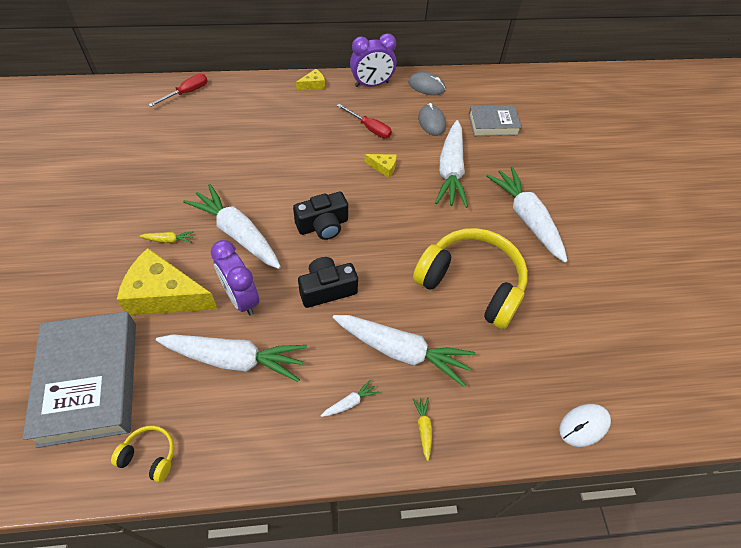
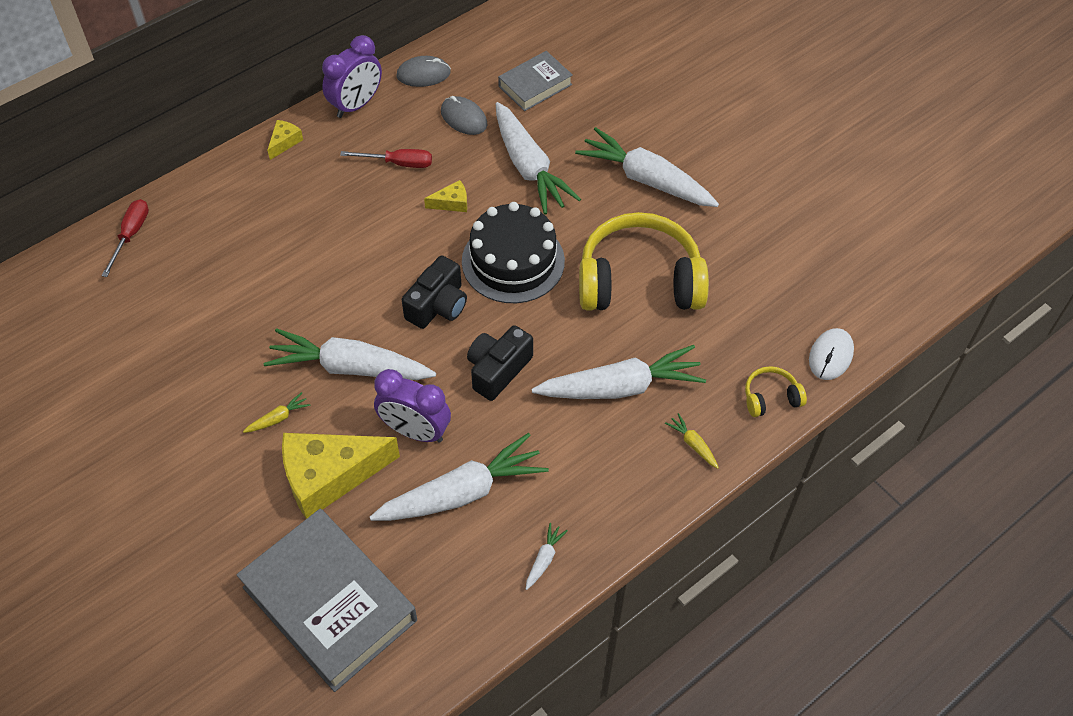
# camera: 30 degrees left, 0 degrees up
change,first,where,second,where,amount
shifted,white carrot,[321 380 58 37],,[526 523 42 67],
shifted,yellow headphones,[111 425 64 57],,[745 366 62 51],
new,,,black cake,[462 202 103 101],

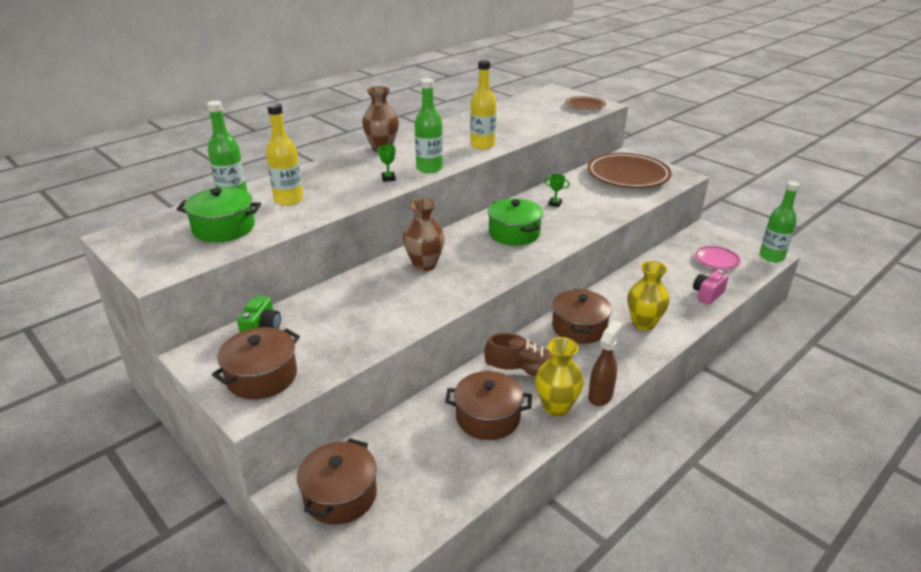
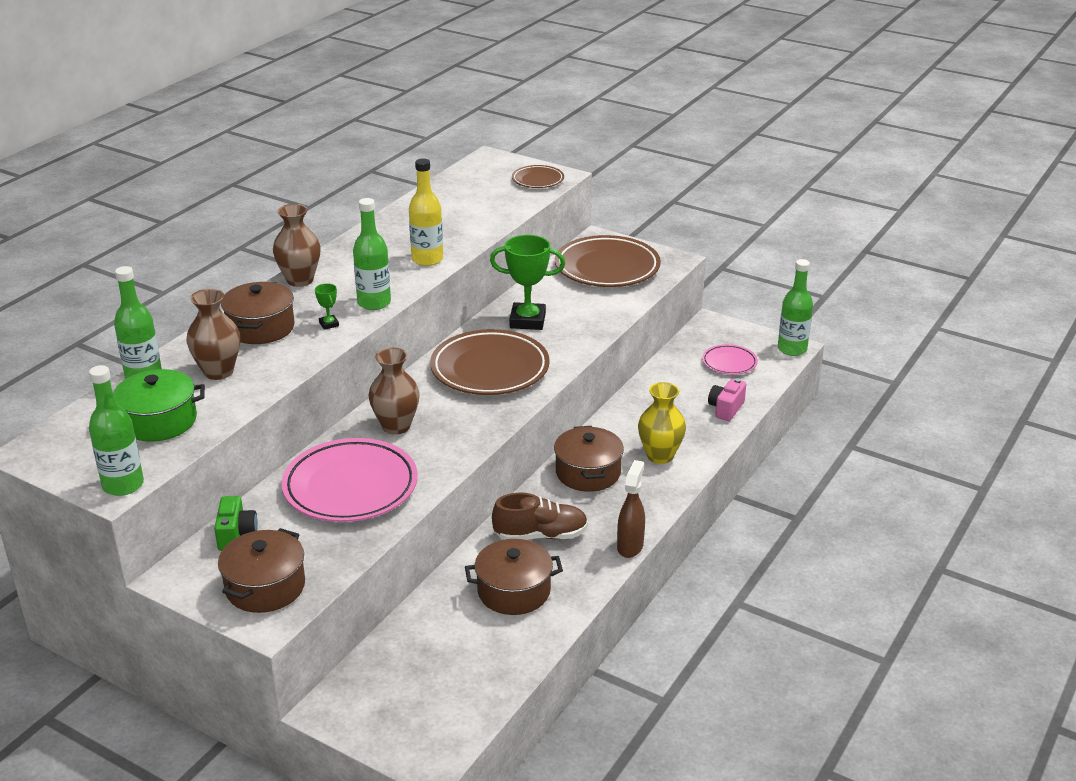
# camera: 15 degrees left, 0 degrees up
change,first,where,second,where,amount
swapped,yellow bottle,[266 103 37 103],brown vase,[187 289 53 91],
scaled,green trophy,[544 174 26 33],,[490 235 75 95],x2.29
swapped,green pot,[488 199 55 47],brown plate,[430 329 120 66],
gone,yellow vase,[535 337 49 79],,,
shifted,brown pot,[297 438 80 87],,[221 282 74 62],
new,,,green bottle,[89 365 55 131],
new,,,pink plate,[282 438 136 84],

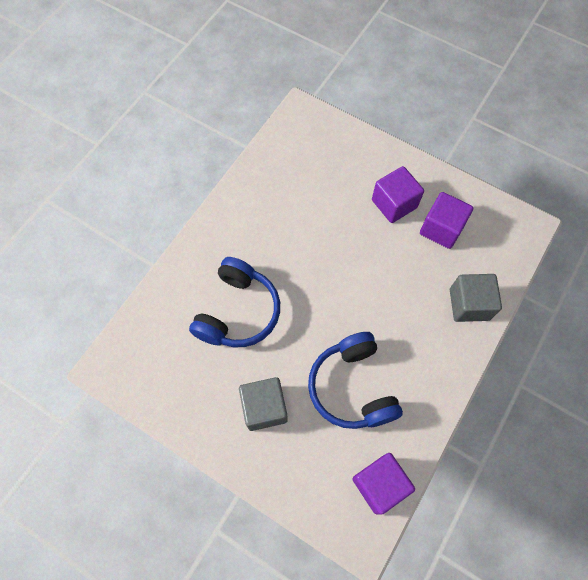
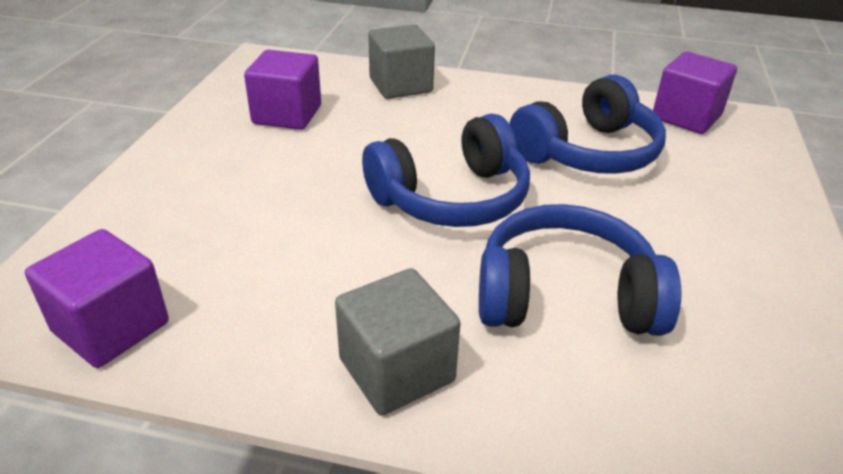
# camera: 110 degrees left, 30 degrees down
change,first,where,second,where,amount
shifted,purple cube,[372 166 52 57],,[25 229 144 139],
shifted,grey cube,[239 377 49 54],,[335 268 126 147],
new,,,blue headphones,[362 114 168 113],

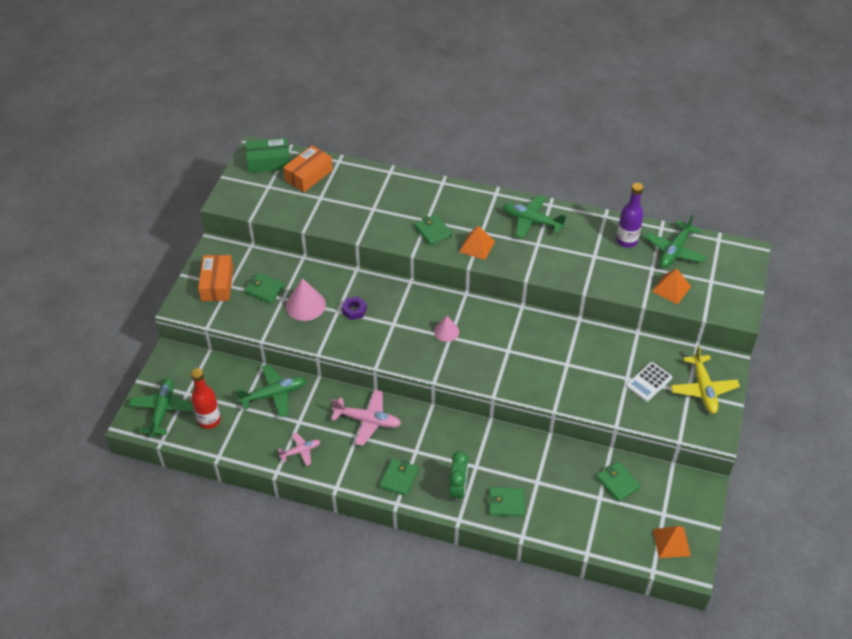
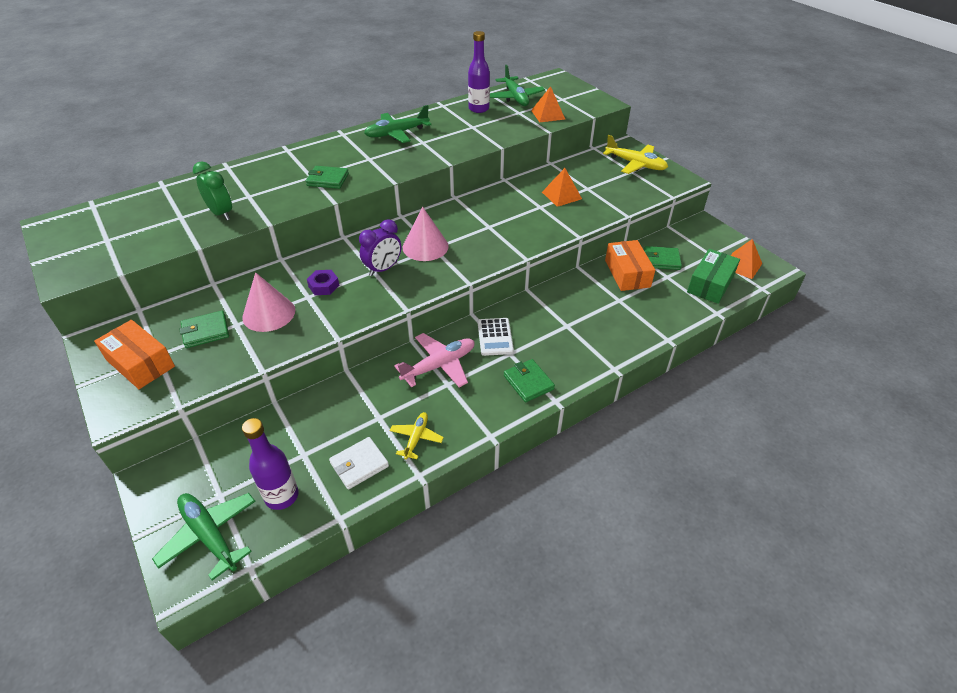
# camera: 50 degrees left, 5 degrees down
change,first,where,second,where,amount
shifted,green box,[246 138 44 35],,[687 249 53 55],
shifted,orange box,[283 145 50 47],,[605 240 50 51],
shifted,orange pyramid,[459 226 36 34],,[542 168 40 39],
scaled,pink cone,[434 316 25 26],,[403 207 46 54],x1.61
shifted,white calculator,[626 362 46 40],,[478 318 36 38],
gone,green plane,[236 364 70 53],,,
repainted,red bottle,[191 368 30 61],purple bottle,[242 418 57 92],
repainted,pink plane,[278 432 43 34],yellow plane,[389 412 55 48],
shifted,green clock,[449 451 19 52],,[193 161 39 59],
gone,green wallet,[488 487 37 30],,,
new,,,purple clock,[359 219 42 57],
new,,,white wallet,[329 437 60 53],

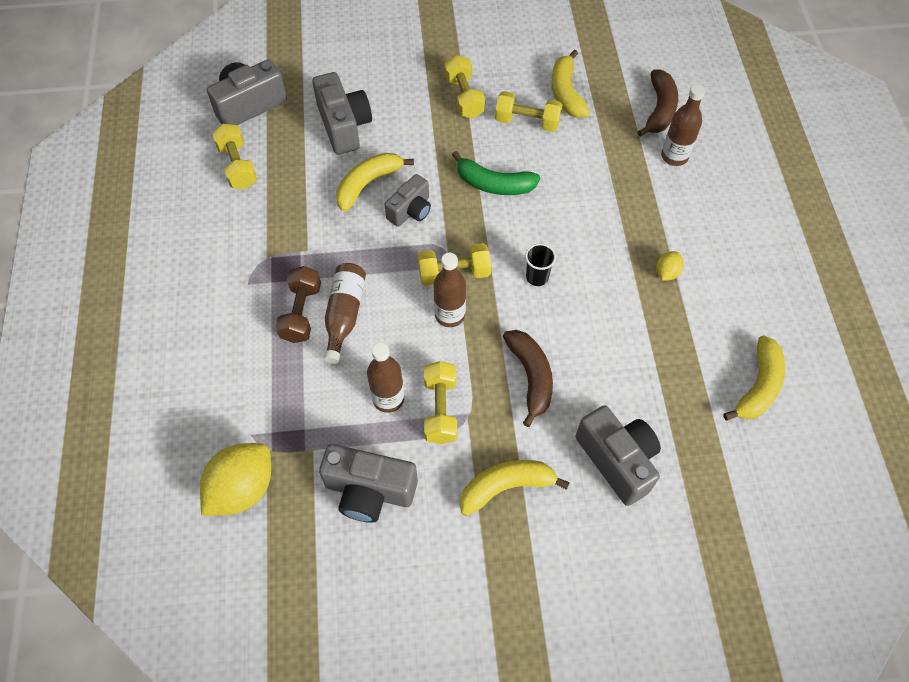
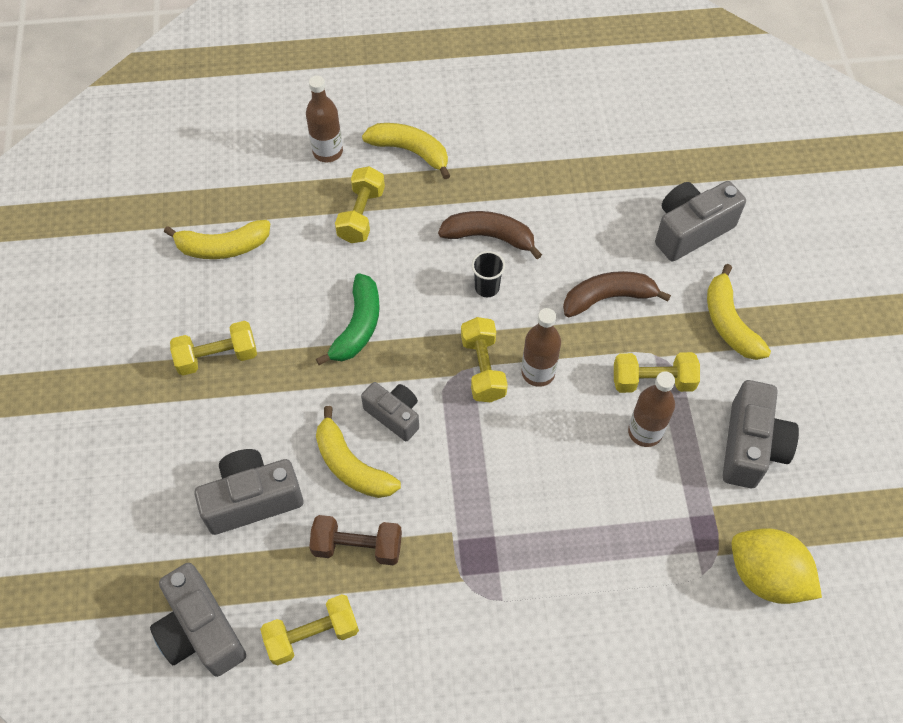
# camera: 90 degrees left, 0 degrees up
change,first,where,second,where,amount
shifted,brown banana,[637 70 41 66],,[438 211 104 48],
shifted,yellow dumbbell,[495 91 68 41],,[335 166 50 77],
gone,yellow lemon,[656 251 28 30],,,
gone,brown bottle,[324 263 42 101],,,
shifted,brown dumbbell,[276 266 45 77],,[309 515 93 50],
shifted,yellow banana,[723 335 62 86],,[362 123 88 56],

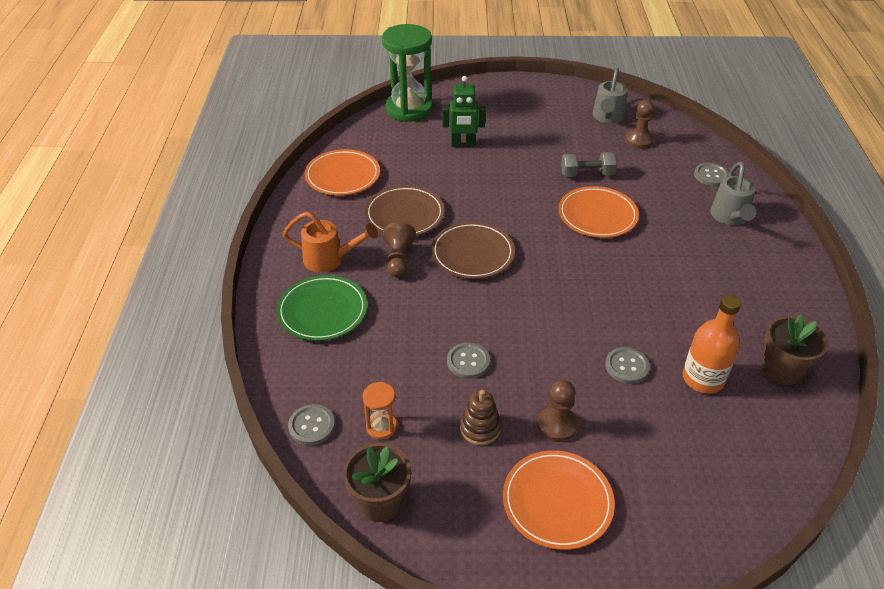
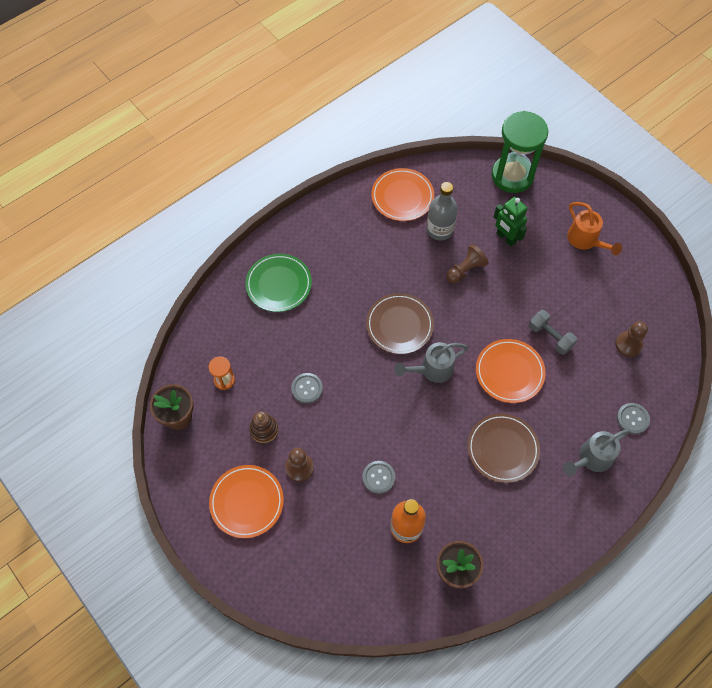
# camera: 50 degrees right, 20 degrees up
change,first,where,second,where,amount
shifted,grey watering can,[593 67 35 57],,[395 342 73 41],
shifted,brown plate,[365 186 80 50],,[468 413 72 70],
shifted,orange watering can,[283 212 95 60],,[567 202 55 53],
shifted,brown pawn,[383 222 33 55],,[446 244 42 39],
gone,grey button,[288 404 47 41],,,
new,,,grey bottle,[426 182 32 58],

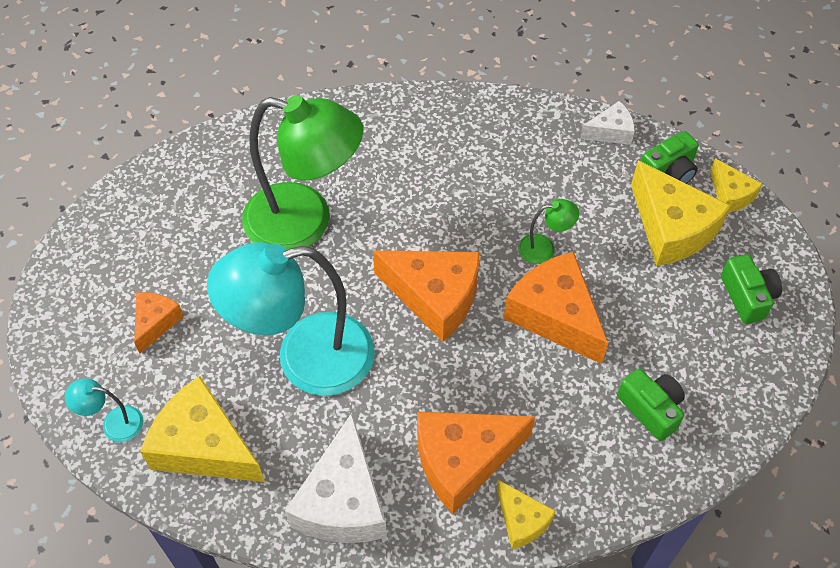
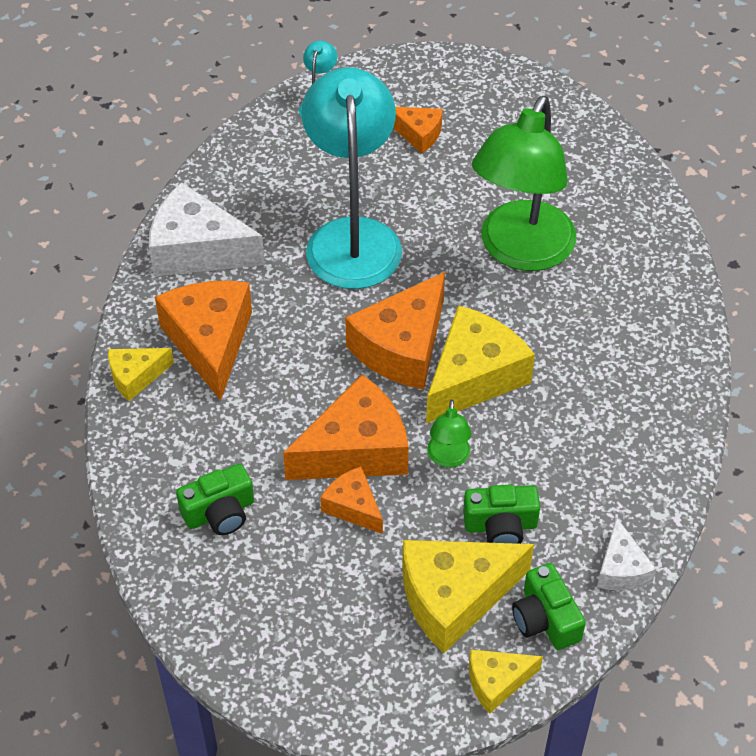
# camera: 100 degrees right, 5 degrees down
change,first,where,second,where,amount
shifted,green camera,[721 254 61 70],,[463 485 77 59],
shifted,yellow cheese,[140 376 125 106],,[426 305 109 119],
new,,,orange cheese,[320 466 63 68],

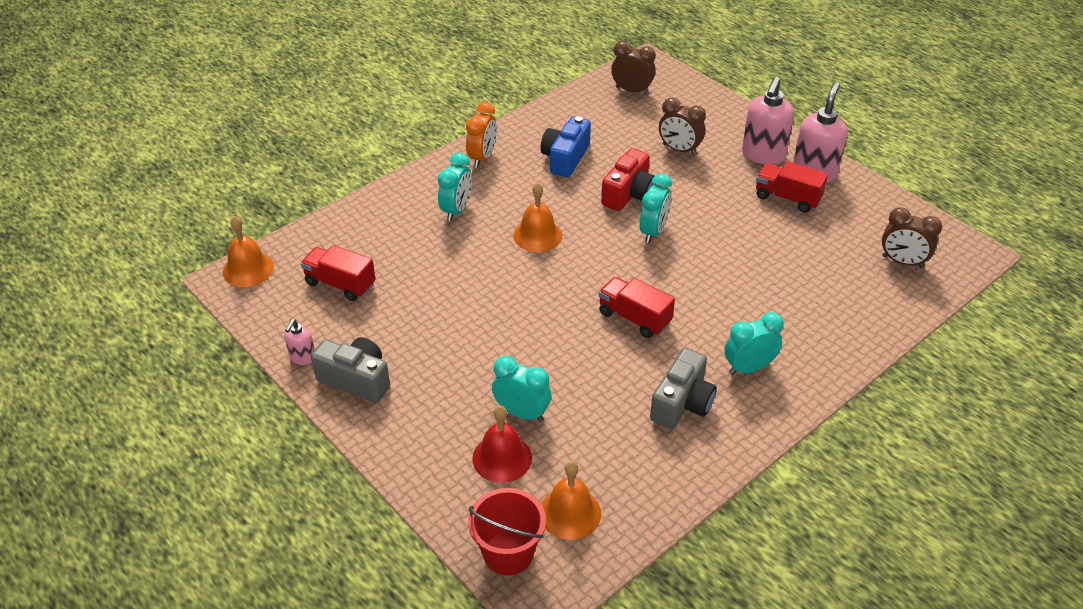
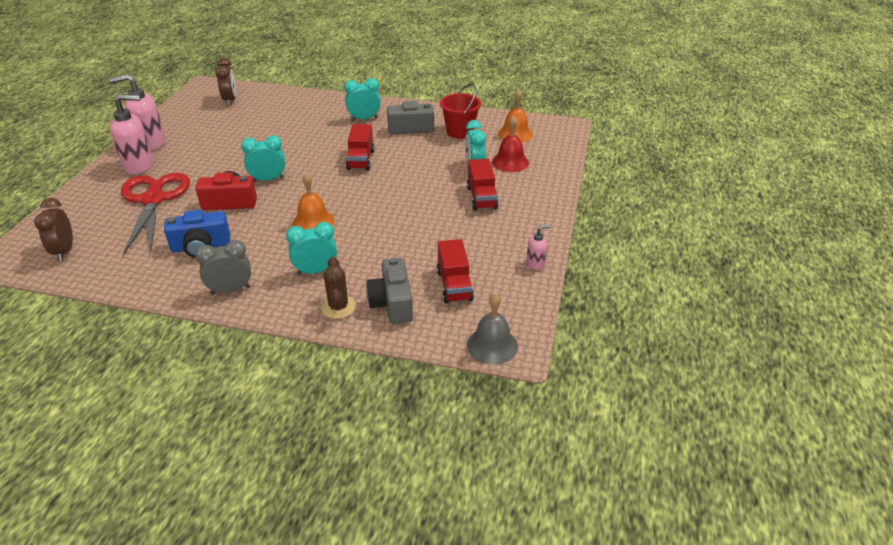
# camera: 125 degrees left, 5 degrees down
change,first,where,second,where,amount
swapped,brown clock,[659 98 47 58],red scissors,[121 172 69 83],
repainted,orange clock,[466 102 31 66],grey clock,[195 240 56 54],
shifted,red truck,[756 161 72 52],,[467 159 32 52],
repainted,orange bell,[223 216 51 71],grey bell,[467 293 51 72],
rotated,turquoise clock,[724 312 60 63],,[344 78 37 43],135 degrees clockwise
shifted,grey camera,[311 337 79 66],,[366 257 47 67],
shifted,red bucket,[468 488 78 88],,[440 83 41 56],
new,,,brown cactus,[321 257 35 62],

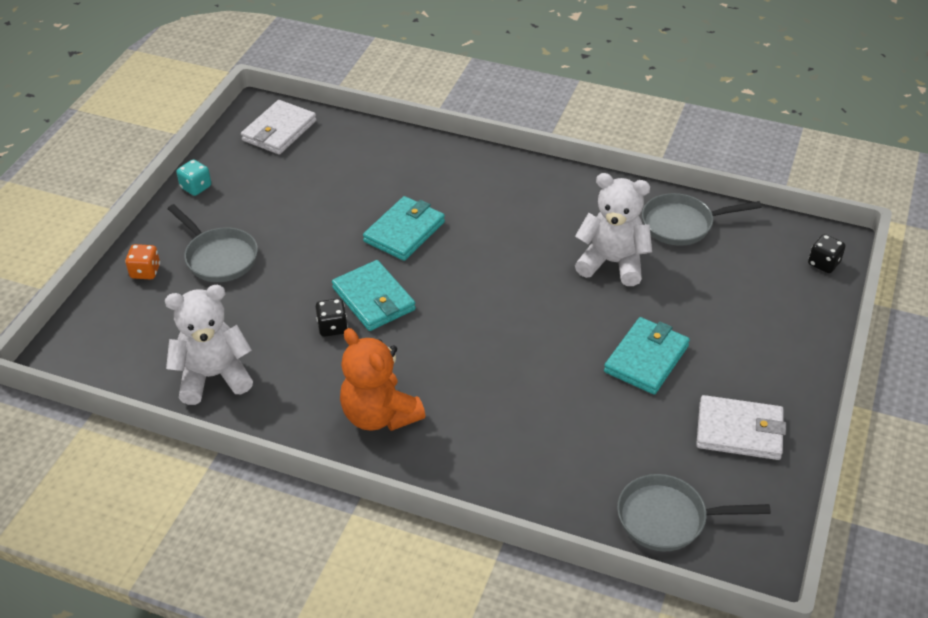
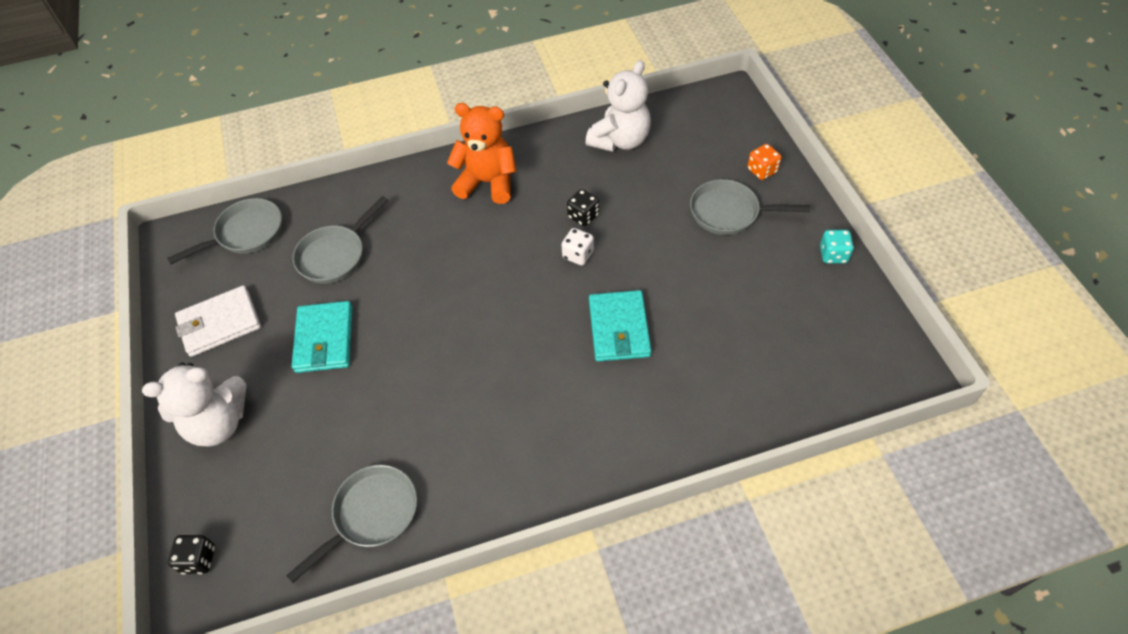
# camera: 145 degrees right, 10 degrees up
change,first,where,second,where,amount
gone,white wallet,[241 100 76 55],,,
shifted,white teddy bear,[575 173 77 113],,[142 363 104 84],
swapped,turquoise wallet,[332 260 84 71],white dice,[561 228 33 37],
new,,,grey pan,[293 196 95 88],

